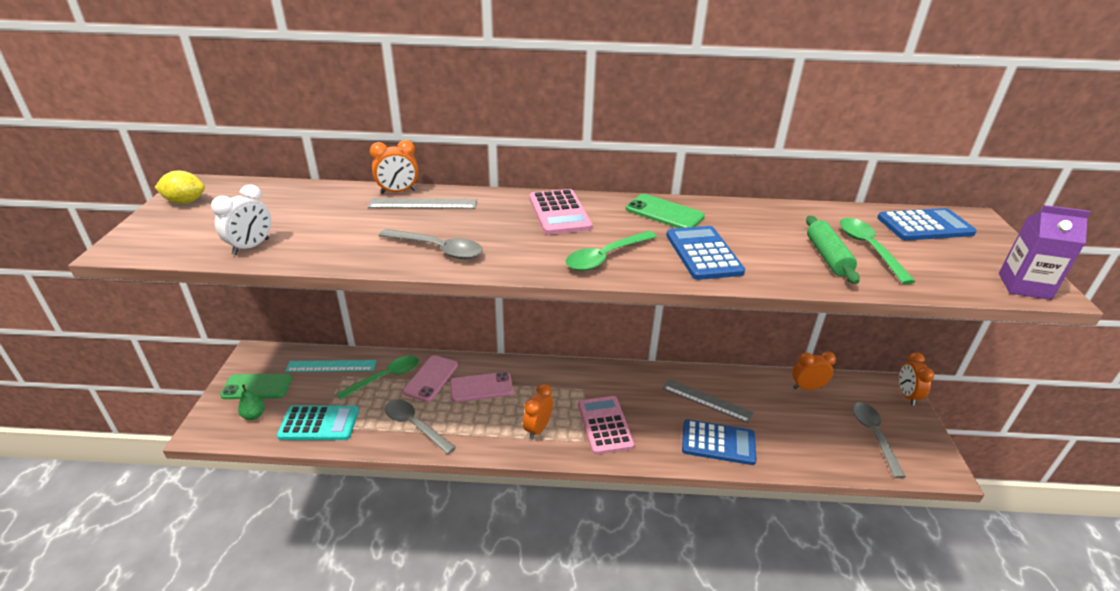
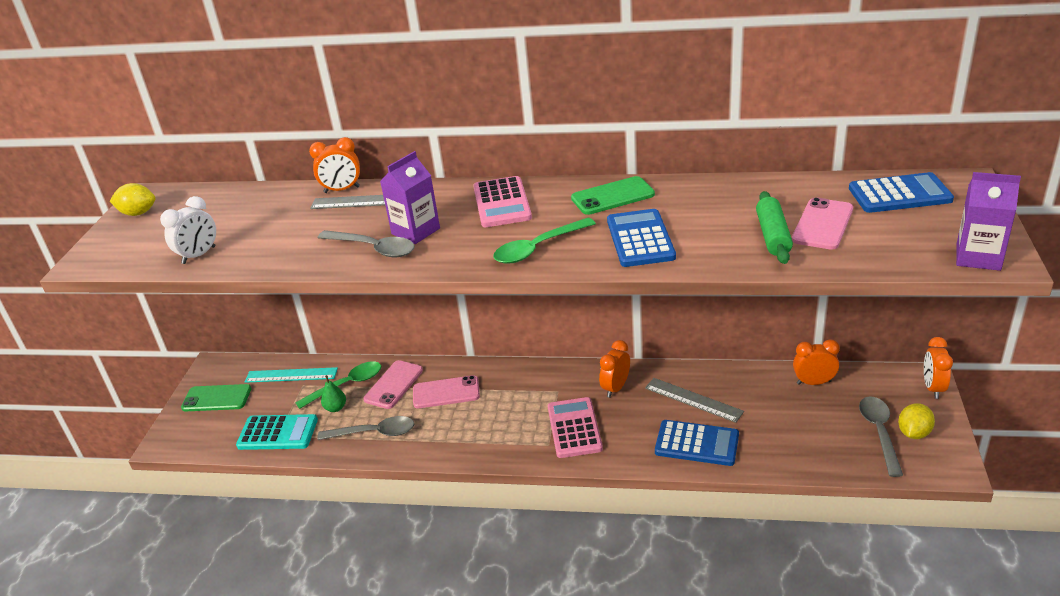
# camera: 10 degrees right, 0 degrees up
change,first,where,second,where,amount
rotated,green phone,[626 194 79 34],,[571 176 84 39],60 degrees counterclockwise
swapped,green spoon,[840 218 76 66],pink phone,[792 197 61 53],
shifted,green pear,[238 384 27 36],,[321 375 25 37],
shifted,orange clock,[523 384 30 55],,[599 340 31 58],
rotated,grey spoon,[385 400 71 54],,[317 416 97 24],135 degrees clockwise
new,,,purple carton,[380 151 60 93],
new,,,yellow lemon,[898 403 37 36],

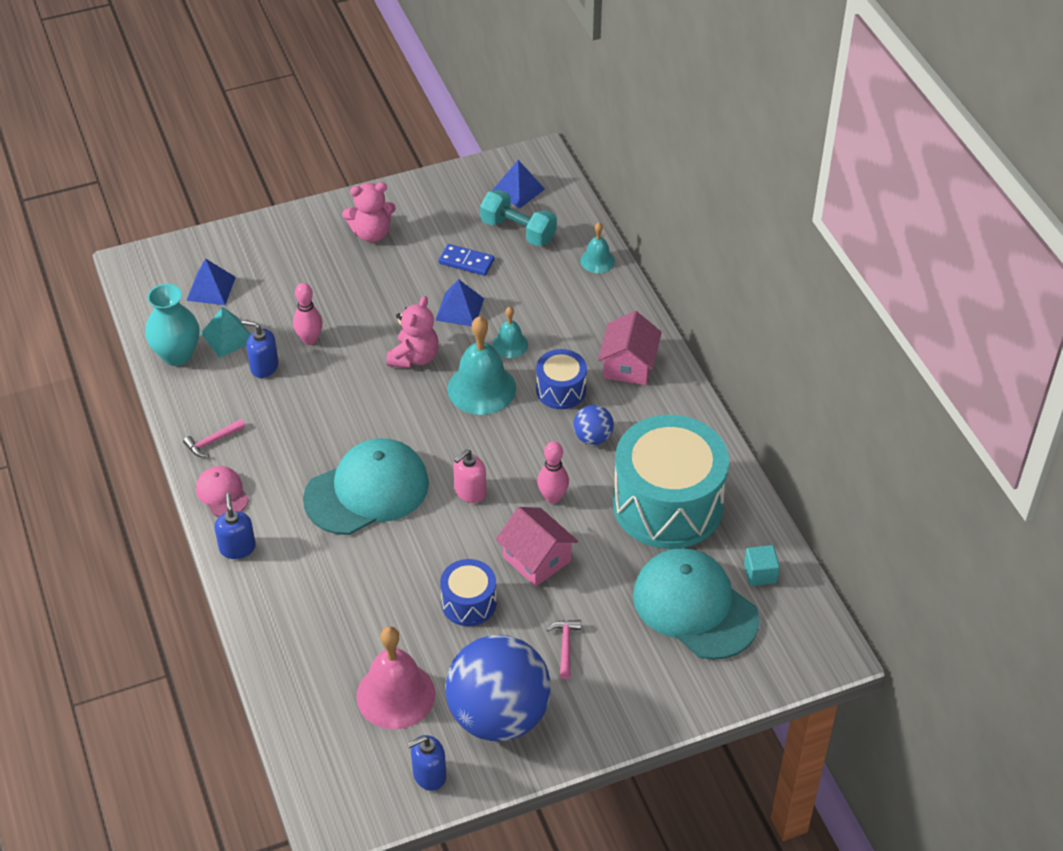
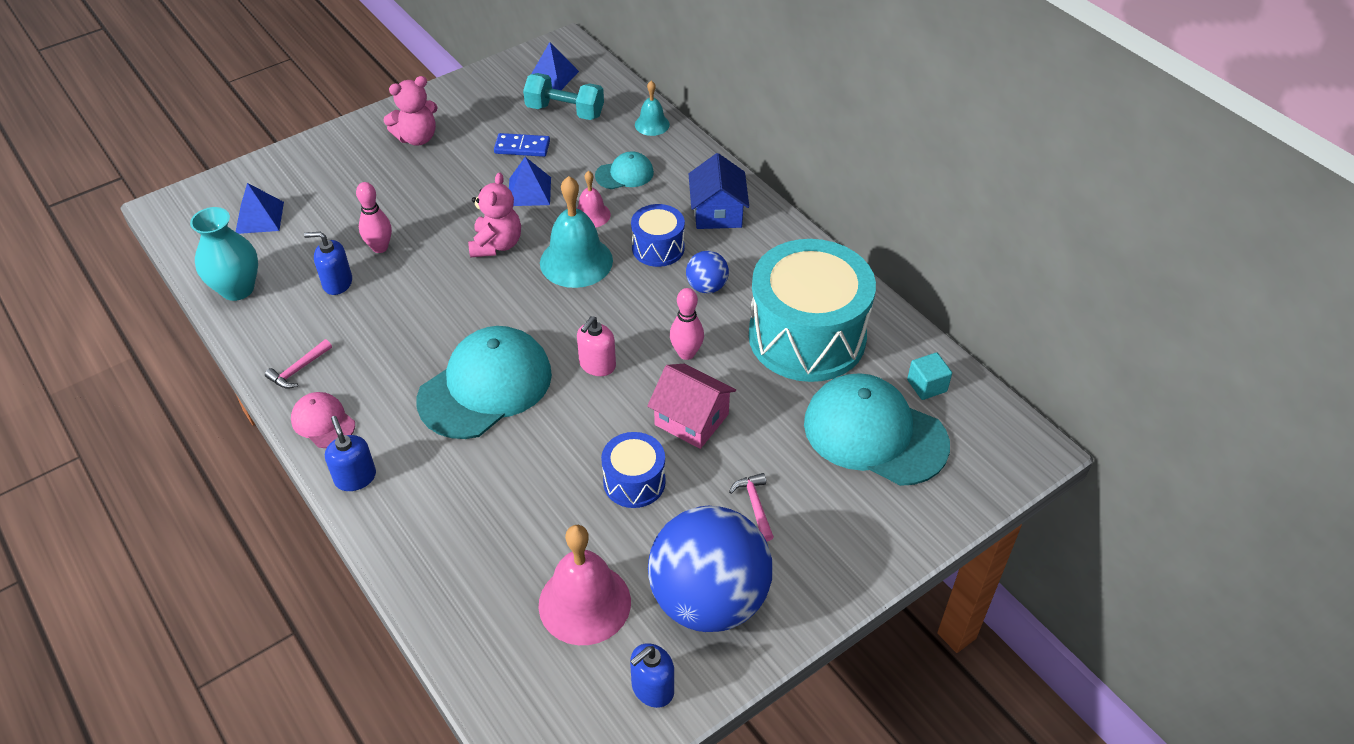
# camera: 15 degrees left, 0 degrees up
change,first,where,second,where,amount
gone,turquoise pyramid,[201 307 50 51],,,
repainted,turquoise bell,[492 307 36 51],pink bell,[576 171 35 57],
repainted,pink house,[598 311 64 74],blue house,[689 153 60 76],
new,,,turquoise cap,[595 151 59 38],

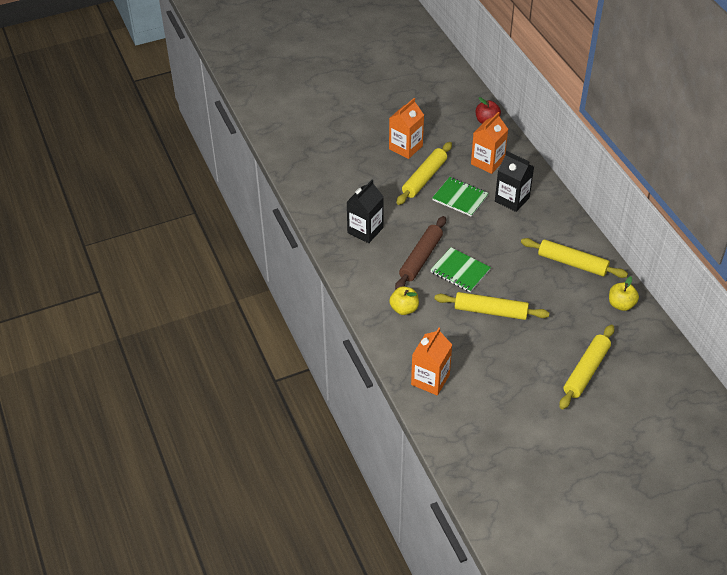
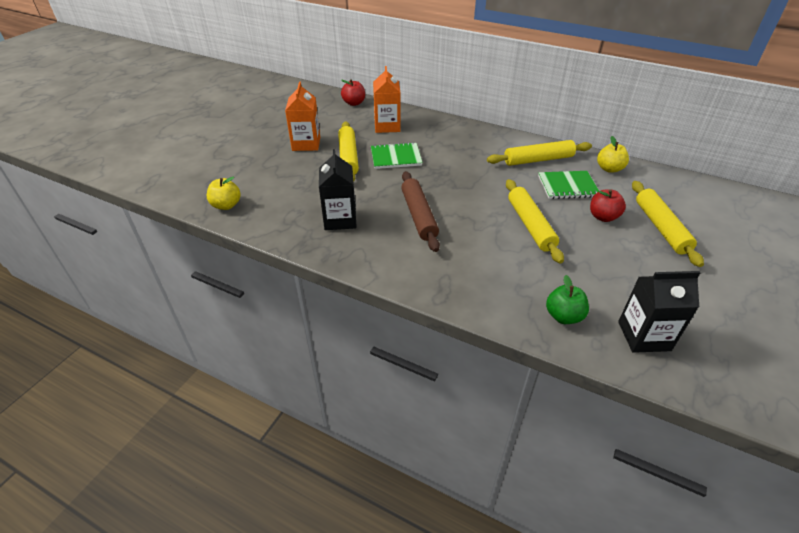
# camera: 40 degrees left, 5 degrees down
change,first,where,second,where,amount
shifted,black carton,[495 151 39 61],,[618 271 83 82],
shifted,green notebook,[430 247 61 45],,[538 171 61 28],
shifted,yellow apple,[389 287 30 28],,[207 177 34 33],
rotated,yellow rolling pin,[434 292 115 28],,[506 179 58 84],75 degrees counterclockwise
swapped,orange carton,[411 328 41 67],green apple,[546 275 43 49],
new,,,red apple,[590 189 36 33],

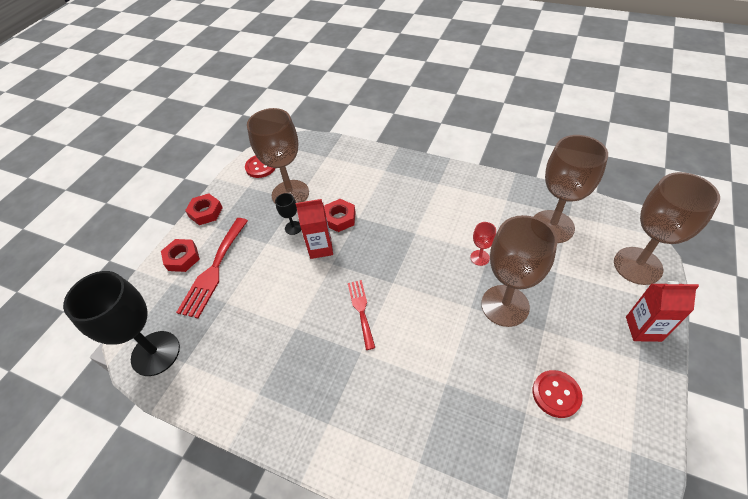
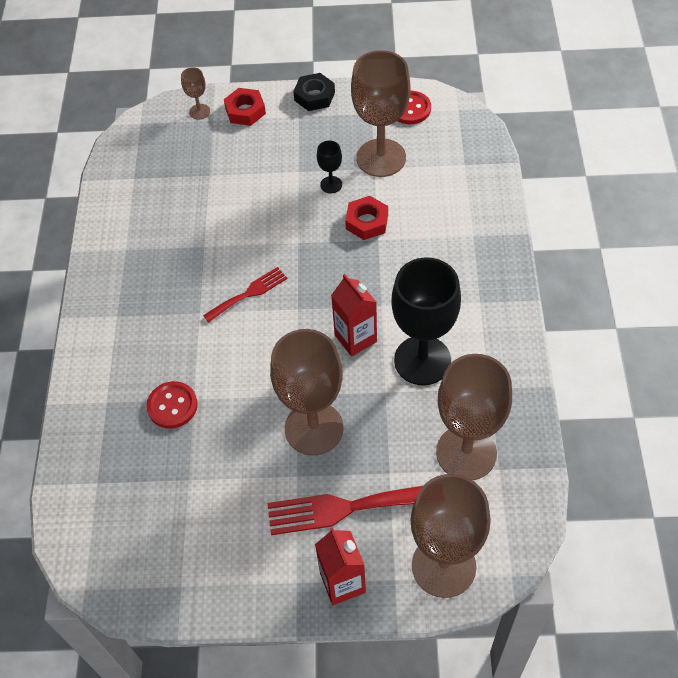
# camera: 65 degrees right, 5 degrees up
change,first,where,second,where,amount
repainted,red nut,[185 194 38 31],black nut,[293 73 42 38],
shifted,red carton,[296 199 37 60],,[331 274 46 82],
shifted,red fork,[176 218 72 100],,[267 486 156 49],
gone,red goblet,[470 222 26 44],,,
shifted,black goblet,[63 271 117 105],,[391 257 70 128],
shifted,red button,[532 370 51 48],,[146 381 52 47],
new,,,brown goblet,[181 67 29 53],

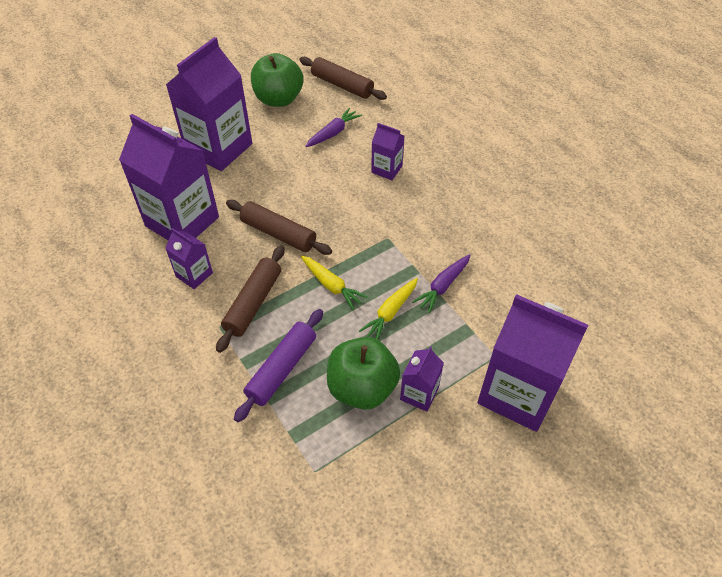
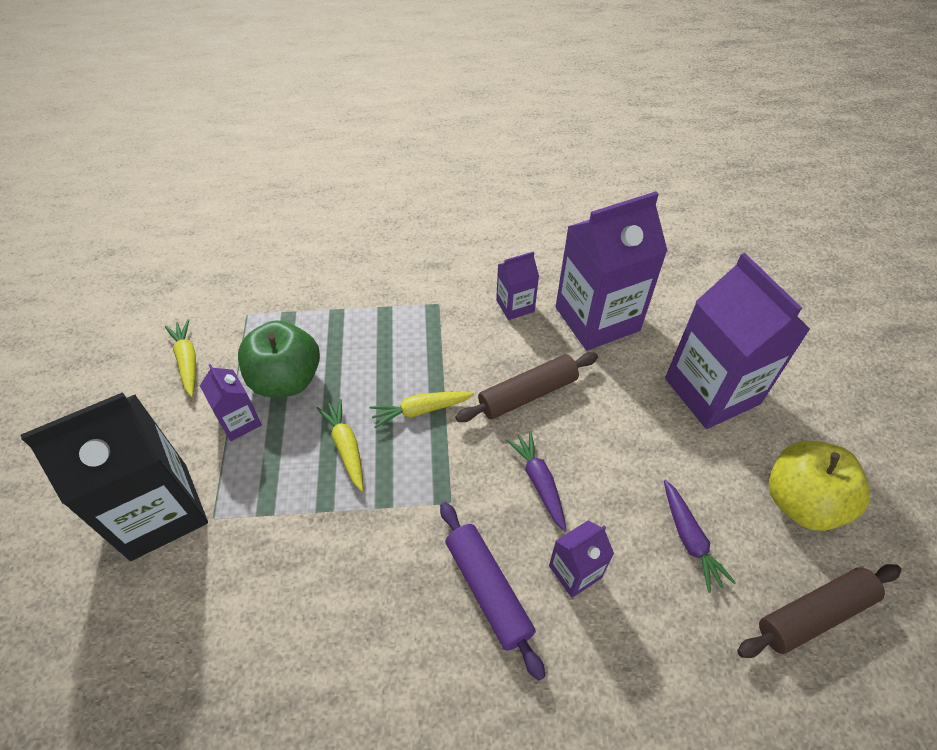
# camera: 120 degrees right, 0 degrees up
change,first,where,second,where,amount
repainted,green apple,[251 53 52 54],yellow apple,[769 441 101 90],
gone,brown rolling pin,[216 245 69 108],,,
shifted,purple carrot,[412 254 58 59],,[507 431 60 101],
repainted,purple carton,[477 294 111 138],black carton,[21 392 187 169],
shifted,purple rolling pin,[234 309 89 113],,[440 502 105 179],
new,,,yellow carrot,[165 319 31 78],

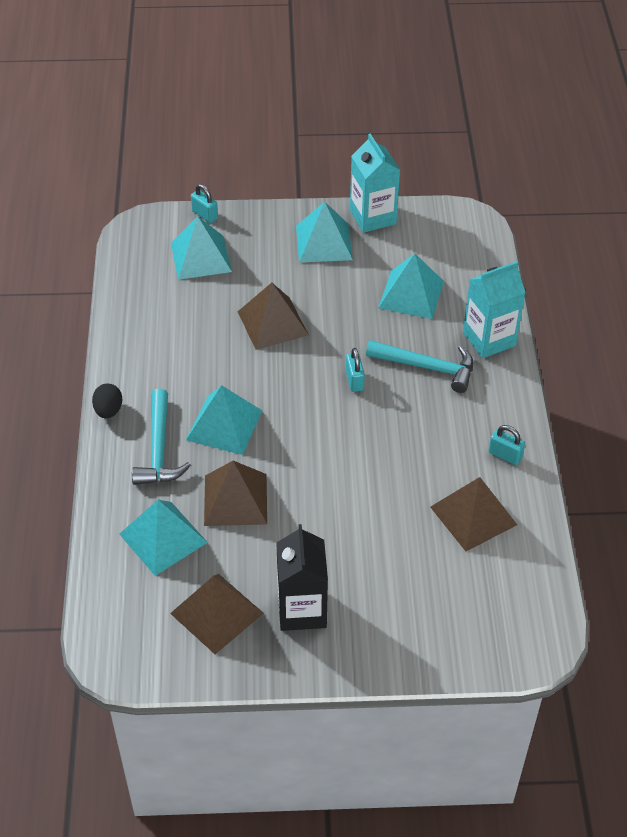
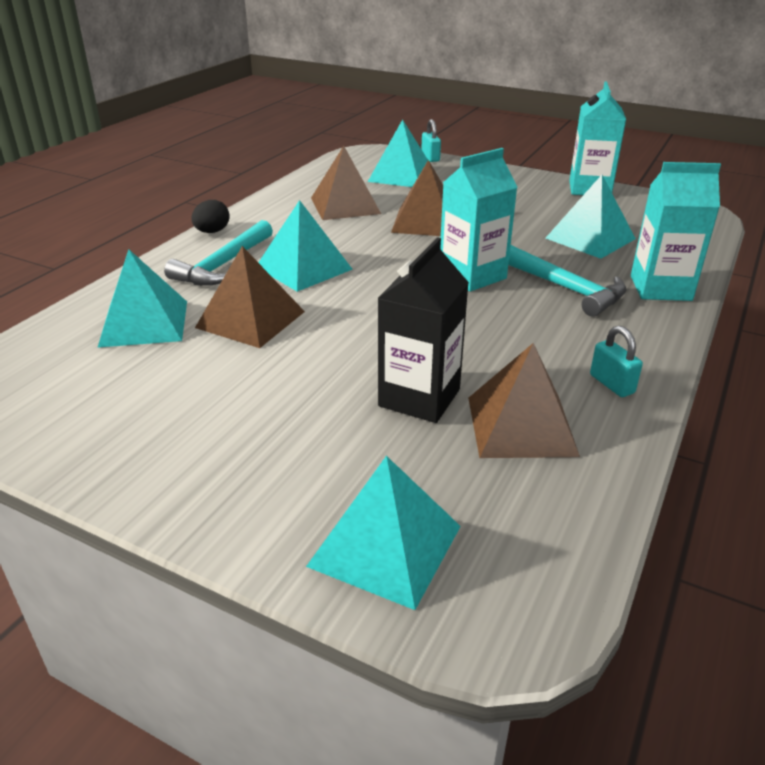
# camera: 30 degrees right, 15 degrees down
change,first,where,second,where,amount
shifted,turquoise pyramid,[296 202 57 61],,[306 456 155 154],
swapped,turquoise padlock,[346 348 19 44],turquoise carton,[440 148 78 144],
shifted,black carton,[276 524 52 107],,[378 237 91 186],
shifted,brown pyramid,[170 574 94 80],,[311 146 70 74],

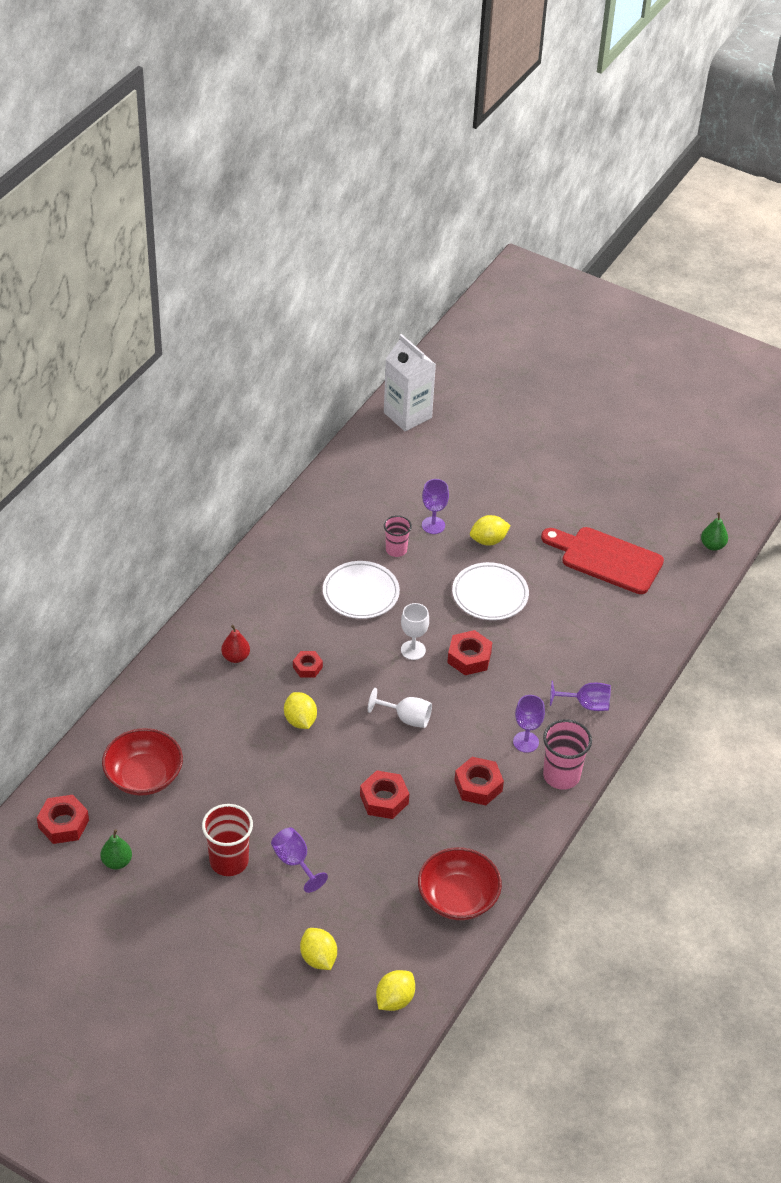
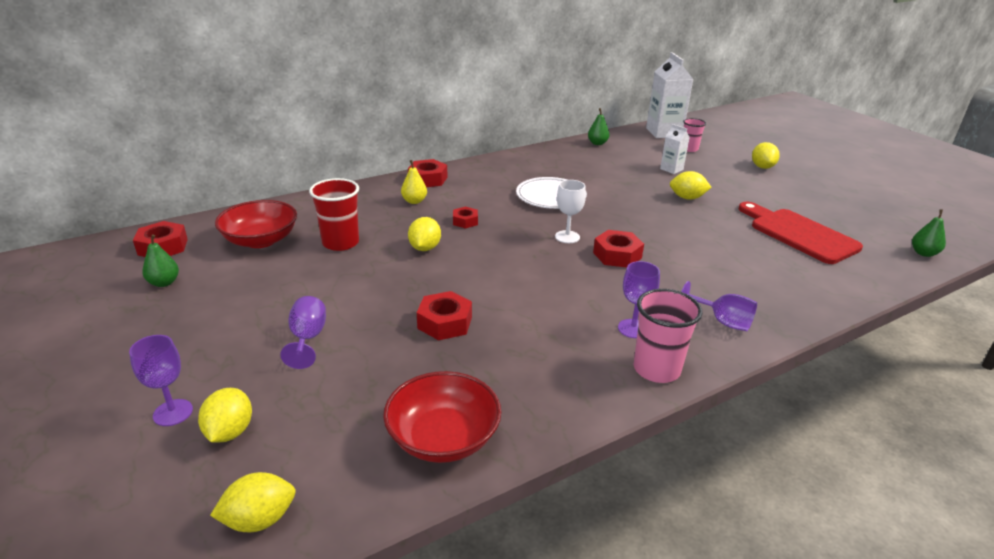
# camera: 30 degrees right, 15 degrees down
change,first,where,second,where,amount
shifted,purple goblet,[422 479 27 55],,[129 335 64 91],
shifted,pink cup,[384 516 28 41],,[683 118 23 34],
gone,white plate,[452 562 77 58],,,
repainted,red pear,[221 625 29 38],yellow pear,[401 160 26 44],
gone,white goblet,[368 688 64 40],,,
shifted,red nut,[454 757 50 48],,[408 159 39 28],
shifted,red cup,[202 804 51 72],,[309 178 50 73],
new,,,green pear,[588 108 22 37],
new,,,white carton,[660 124 30 50],
new,,,yellow lemon,[752 142 28 27],

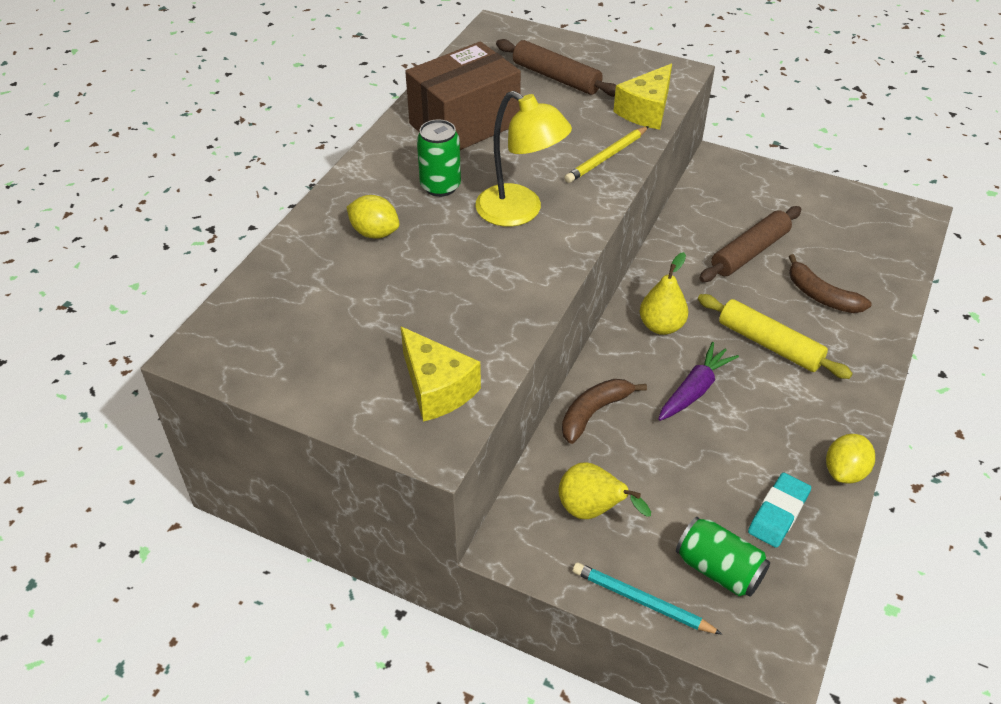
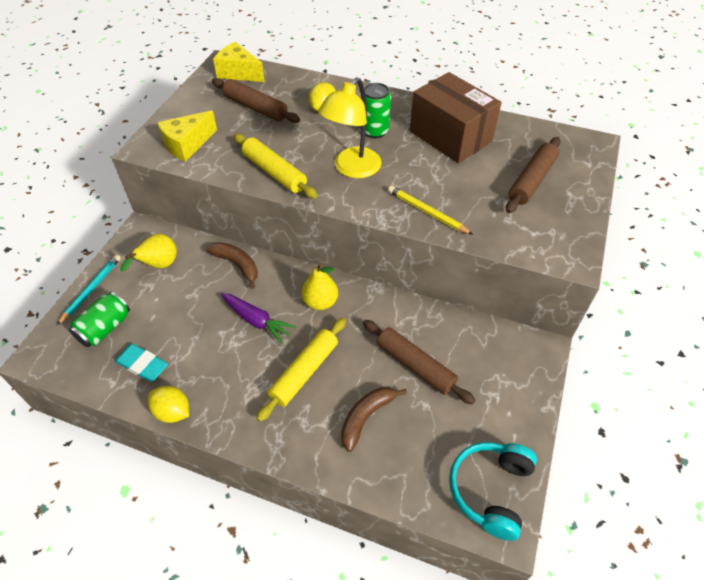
# camera: 85 degrees right, 5 degrees up
change,first,where,second,where,amount
shifted,yellow cheese,[613 63 59 67],,[213 42 52 40],
new,,,brown rolling pin,[212 78 88 45],
new,,,yellow rolling pin,[234 134 84 65],
new,,,turquoise headphones,[449 442 88 99],

